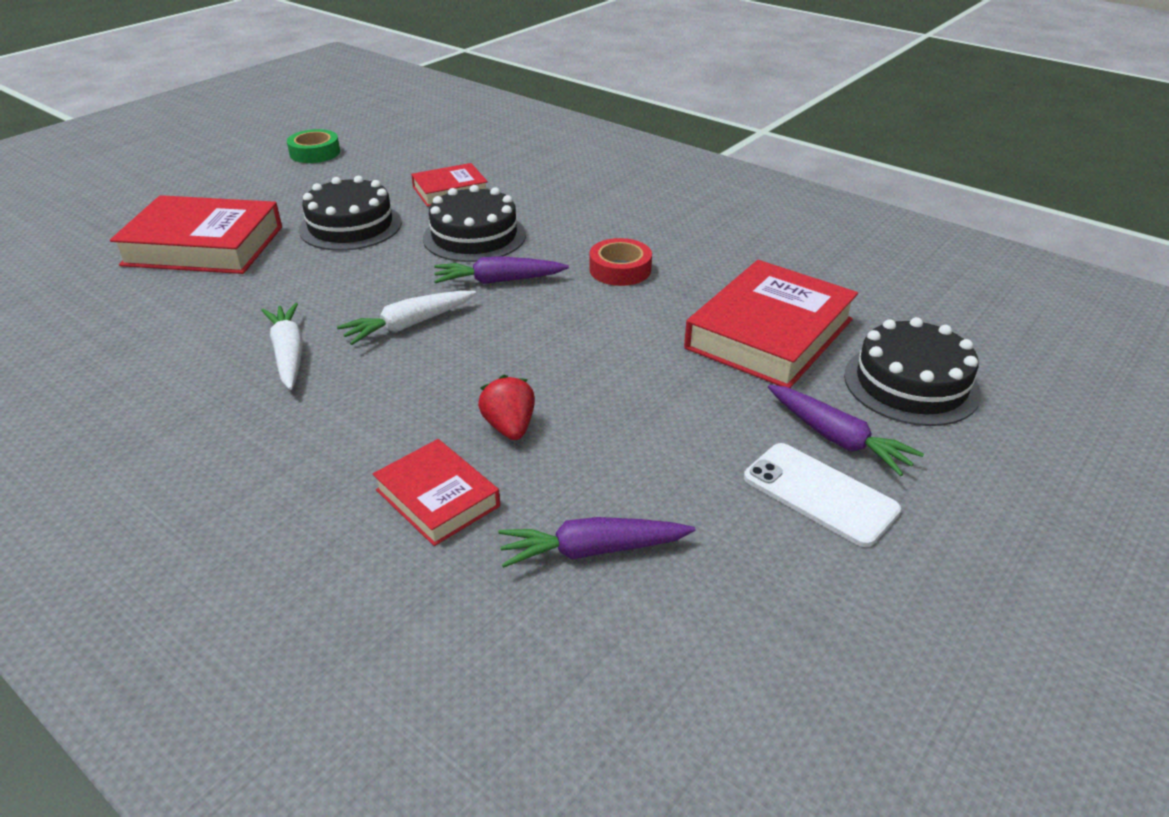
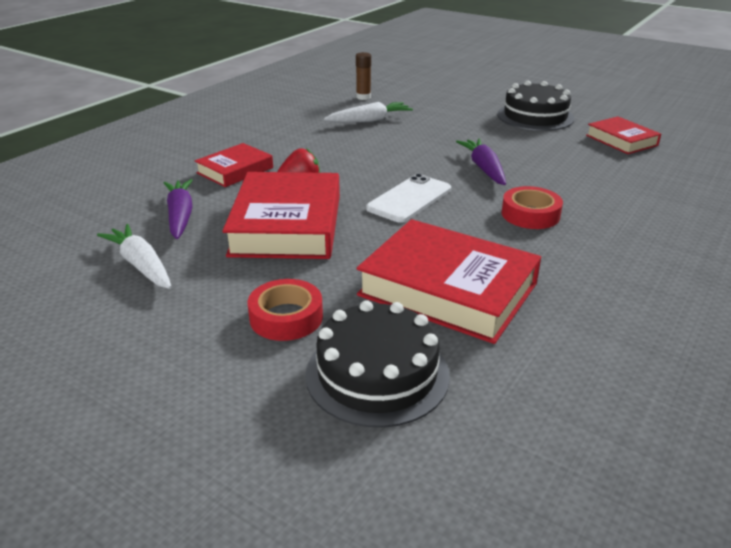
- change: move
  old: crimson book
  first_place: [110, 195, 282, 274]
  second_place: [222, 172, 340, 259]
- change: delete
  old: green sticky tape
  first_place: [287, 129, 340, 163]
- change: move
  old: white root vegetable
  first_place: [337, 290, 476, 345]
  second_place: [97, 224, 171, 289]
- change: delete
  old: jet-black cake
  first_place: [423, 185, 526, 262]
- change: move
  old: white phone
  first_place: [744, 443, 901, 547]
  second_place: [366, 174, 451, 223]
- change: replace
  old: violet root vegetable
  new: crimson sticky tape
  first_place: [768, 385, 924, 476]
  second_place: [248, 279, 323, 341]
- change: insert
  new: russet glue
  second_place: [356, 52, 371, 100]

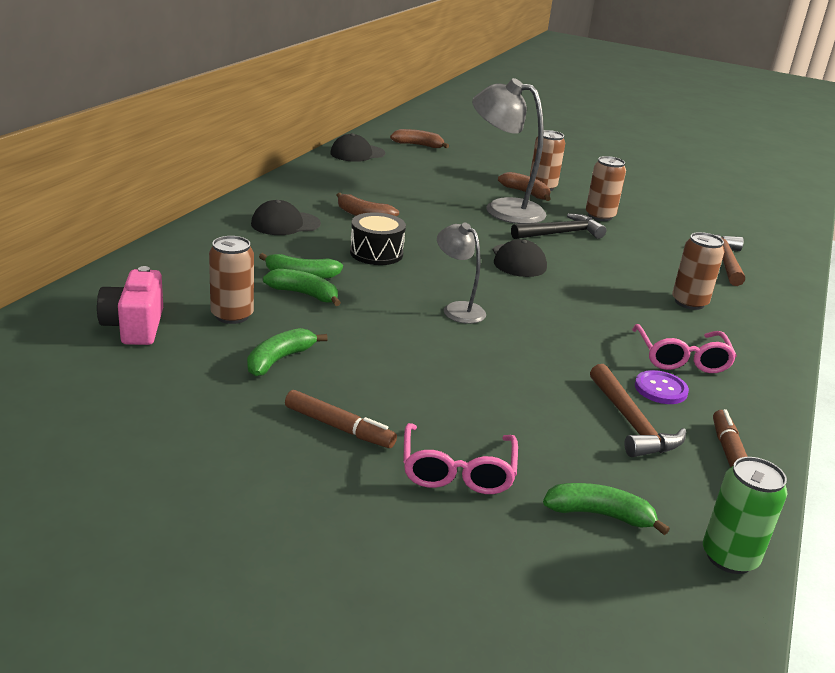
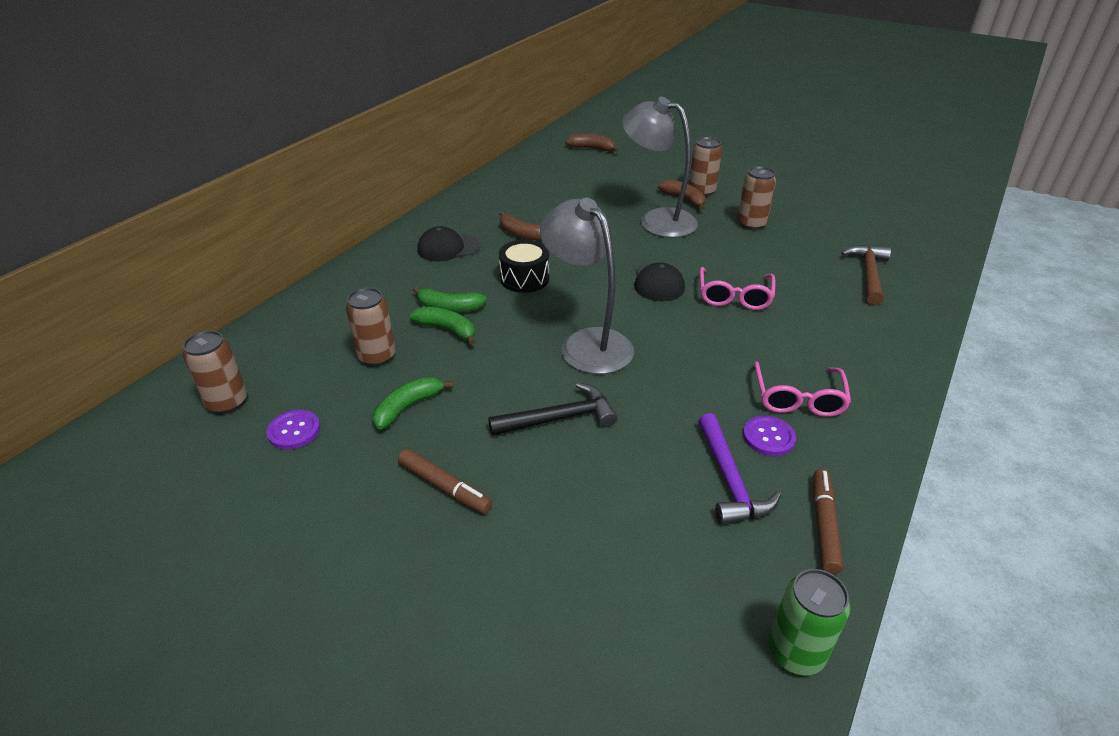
- change: delete
  old: pink camera
  first_place: [97, 266, 163, 345]
- change: delete
  old: jet-black peaked cap
  first_place: [330, 133, 385, 162]
- change: move
  old: pink spectacles
  first_place: [403, 423, 518, 494]
  second_place: [700, 267, 776, 310]
- change: resize
  old: ash-grey lamp
  first_place: [437, 222, 486, 324]
  second_place: [540, 198, 634, 374]
  factor: 1.79
- change: move
  old: jet-black carpenter's hammer
  first_place: [511, 213, 607, 239]
  second_place: [488, 383, 617, 436]
- change: delete
  old: green banana
  first_place: [543, 483, 670, 535]
- change: recolor
  old: russet carpenter's hammer
  new: violet carpenter's hammer
  first_place: [590, 364, 686, 457]
  second_place: [698, 413, 781, 525]
- change: move
  old: russet can
  first_place: [672, 232, 725, 310]
  second_place: [183, 331, 247, 414]
- change: insert
  new: violet button
  second_place: [266, 410, 320, 449]

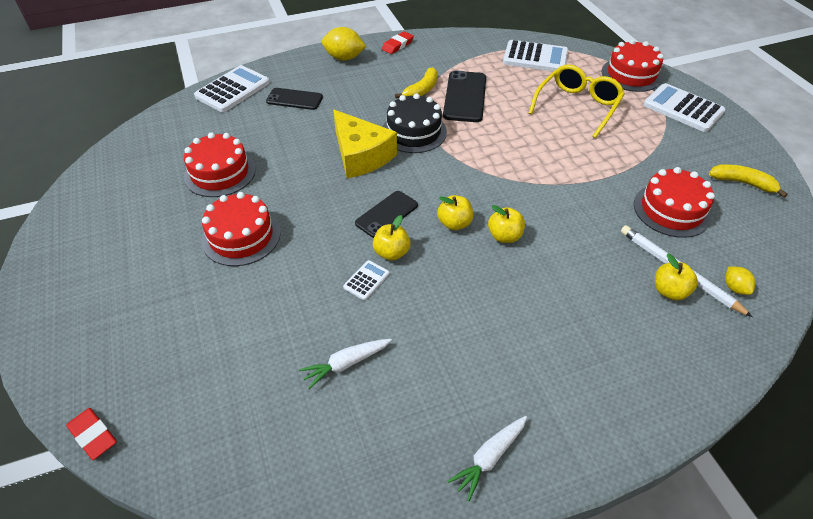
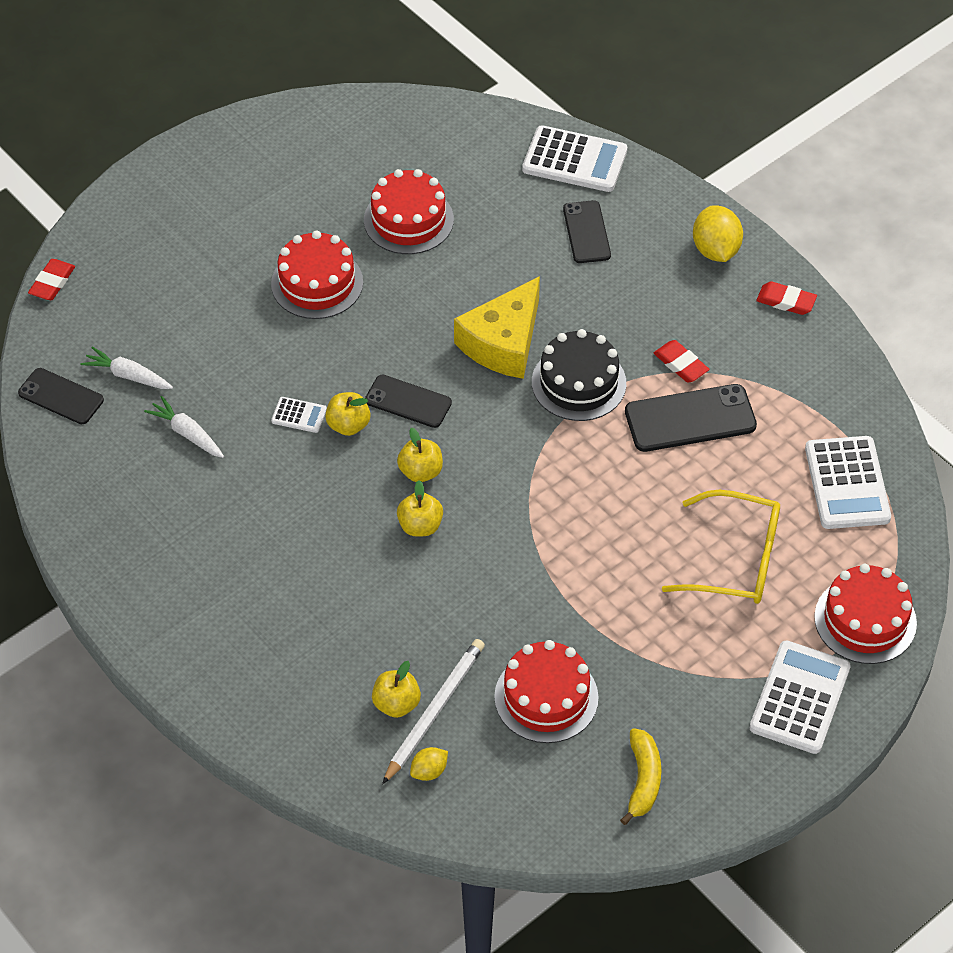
- change: replace
  old: yellow banana
  new: crimson eraser
  first_place: [395, 67, 438, 98]
  second_place: [653, 340, 709, 383]
- change: move
  old: white root vegetable
  first_place: [448, 416, 527, 501]
  second_place: [81, 347, 173, 389]
- change: insert
  new: jet-black phone
  second_place: [18, 368, 104, 424]

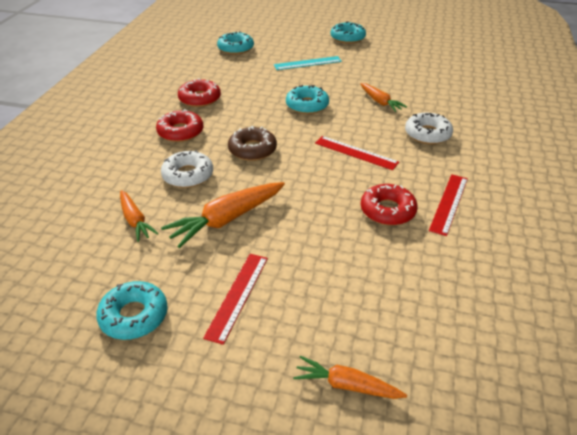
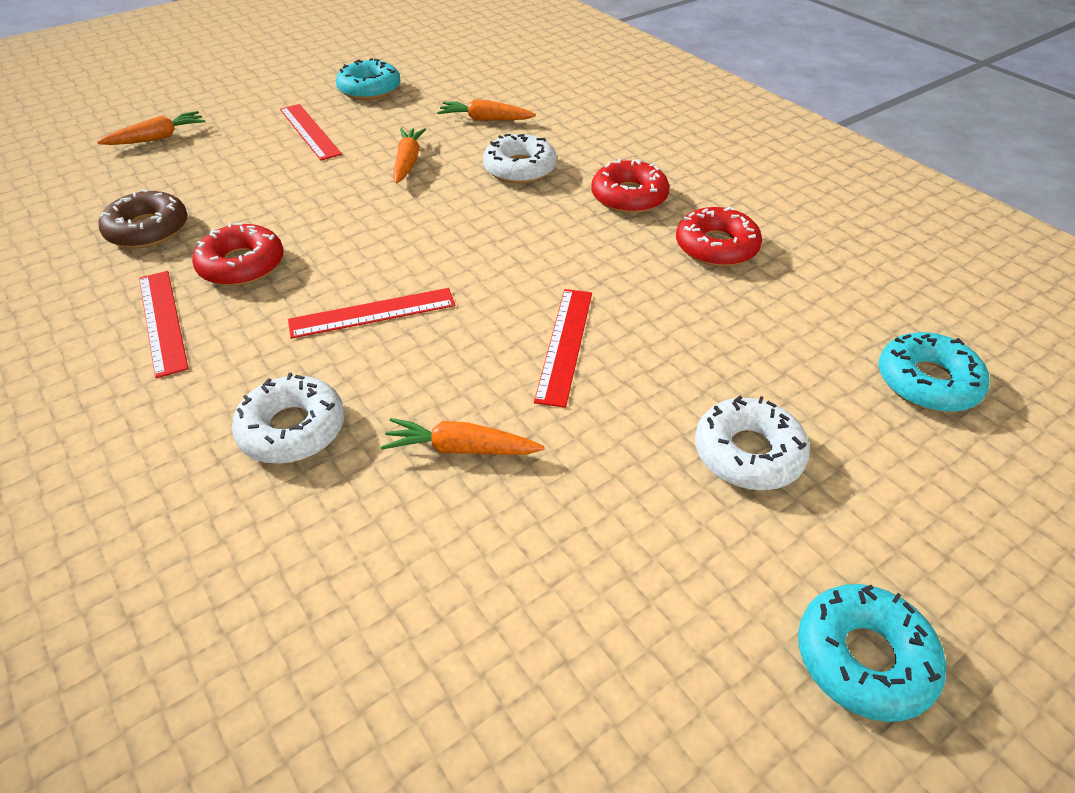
- change: resize
  old: orange-coloured root vegetable
  first_place: [161, 182, 285, 248]
  second_place: [393, 128, 426, 184]
  factor: 0.61
- change: move
  old: russet doughnut
  first_place: [228, 126, 277, 161]
  second_place: [99, 189, 188, 248]
- change: replace
  old: teal ruler
  new: white doughnut
  first_place: [274, 56, 342, 70]
  second_place: [695, 396, 810, 490]
- change: replace
  old: teal doughnut
  new: crimson ruler
  first_place: [286, 85, 329, 114]
  second_place: [534, 289, 592, 408]

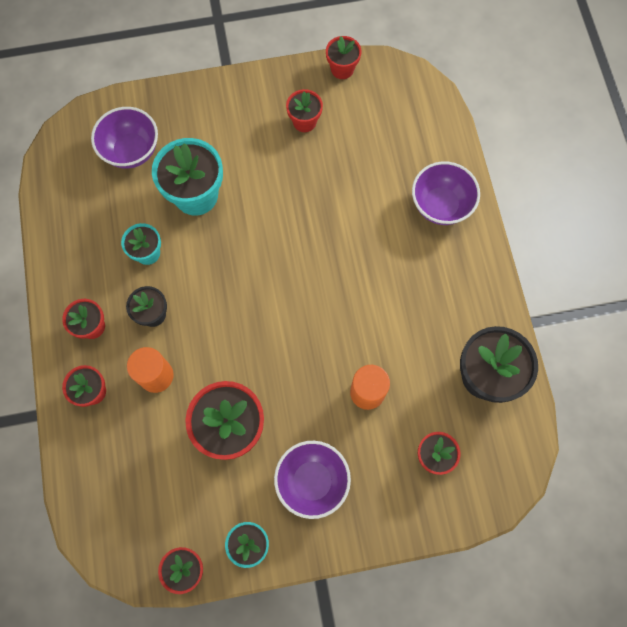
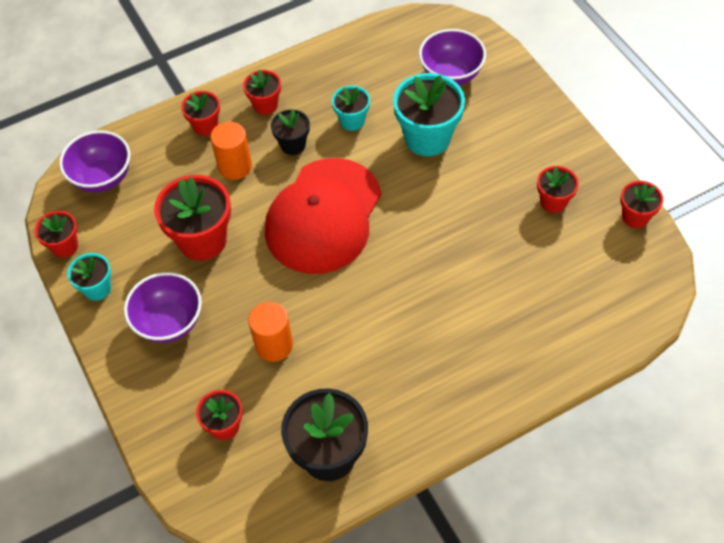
- change: move
  old: violet bowl
  first_place: [412, 161, 480, 225]
  second_place: [59, 130, 130, 193]
- change: insert
  new: crimson peaked cap
  second_place: [265, 158, 381, 274]

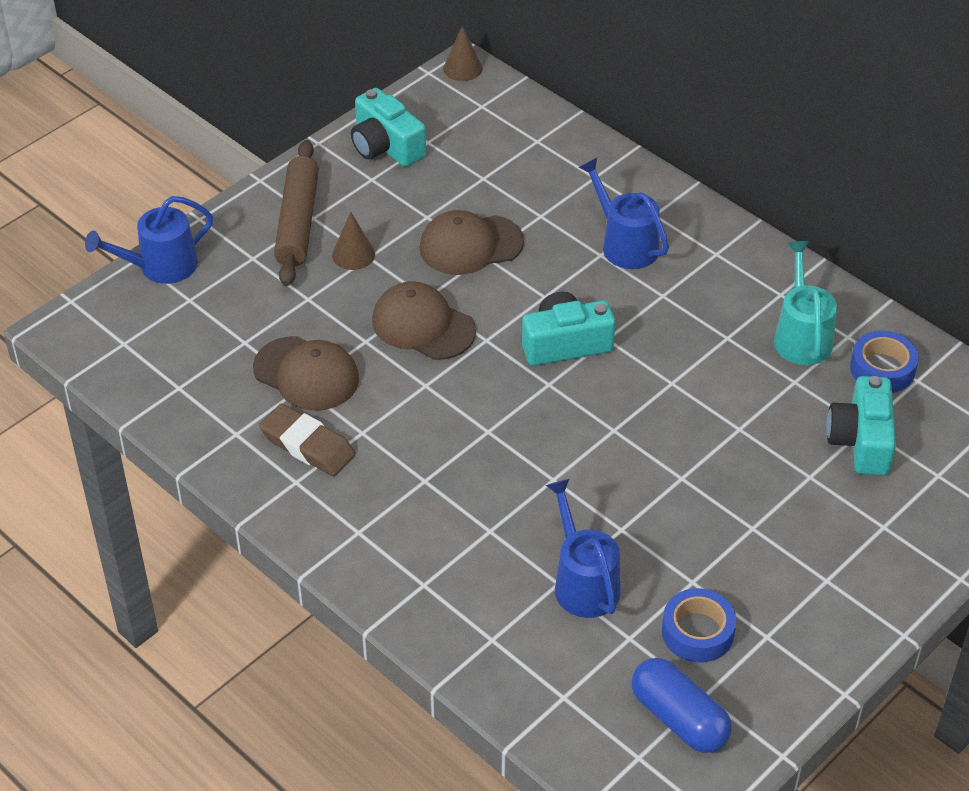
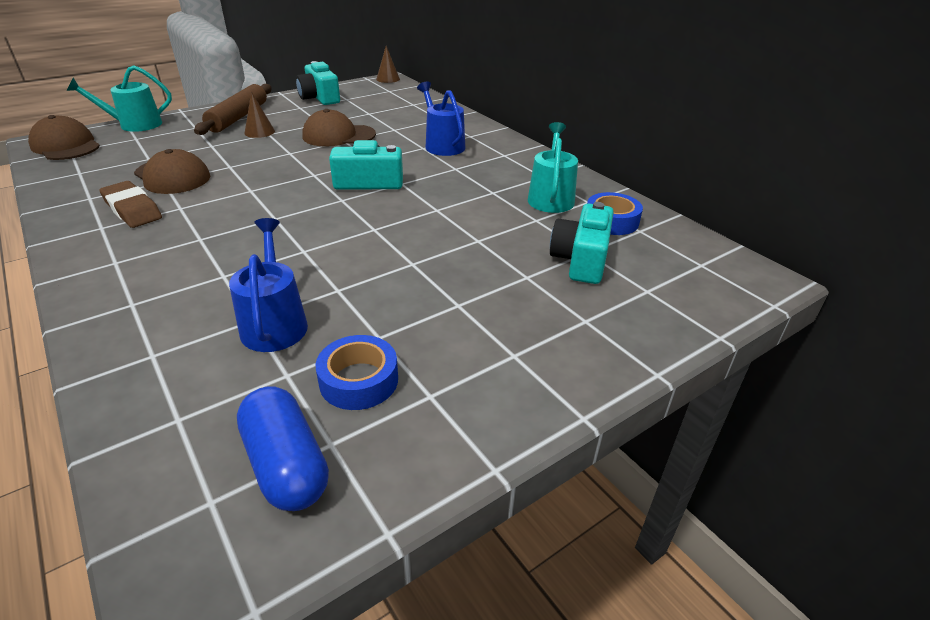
- change: recolor
  old: blue watering can
  new: teal watering can
  first_place: [85, 196, 213, 284]
  second_place: [66, 65, 172, 132]
- change: move
  old: russet peaked cap
  first_place: [372, 281, 476, 360]
  second_place: [28, 115, 100, 160]

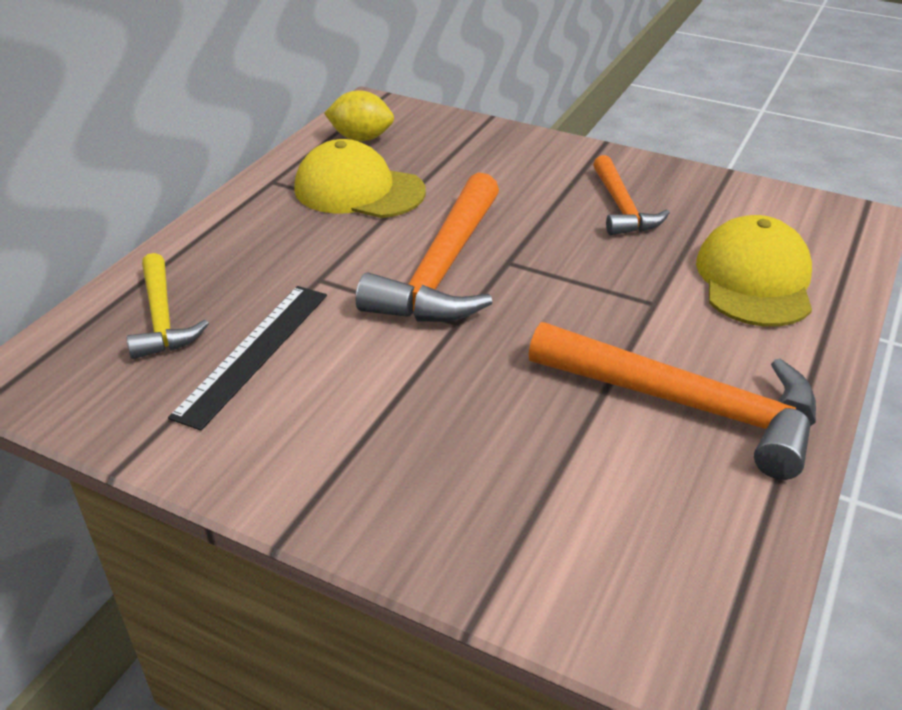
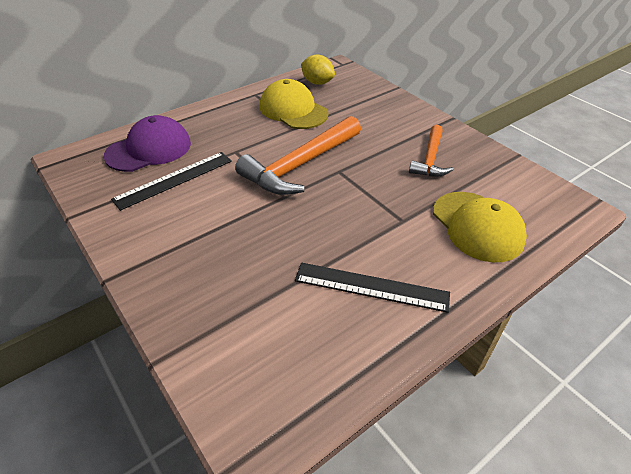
- change: replace
  old: yellow carpenter's hammer
  new: violet peaked cap
  first_place: [127, 253, 209, 359]
  second_place: [103, 115, 191, 172]
- change: replace
  old: orange-coloured carpenter's hammer
  new: jet-black ruler
  first_place: [529, 322, 816, 480]
  second_place: [295, 263, 450, 313]
- change: rotate
  old: yellow peaked cap
  first_place: [696, 215, 812, 327]
  second_place: [433, 192, 527, 262]
  degrees: 120

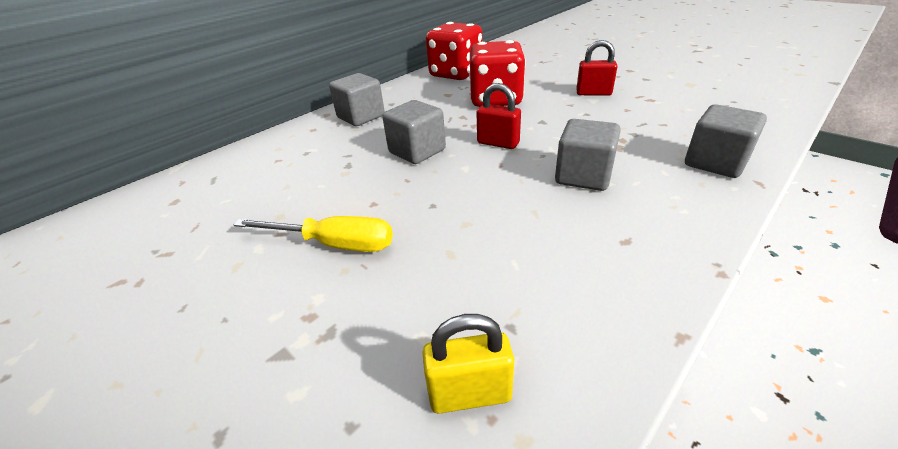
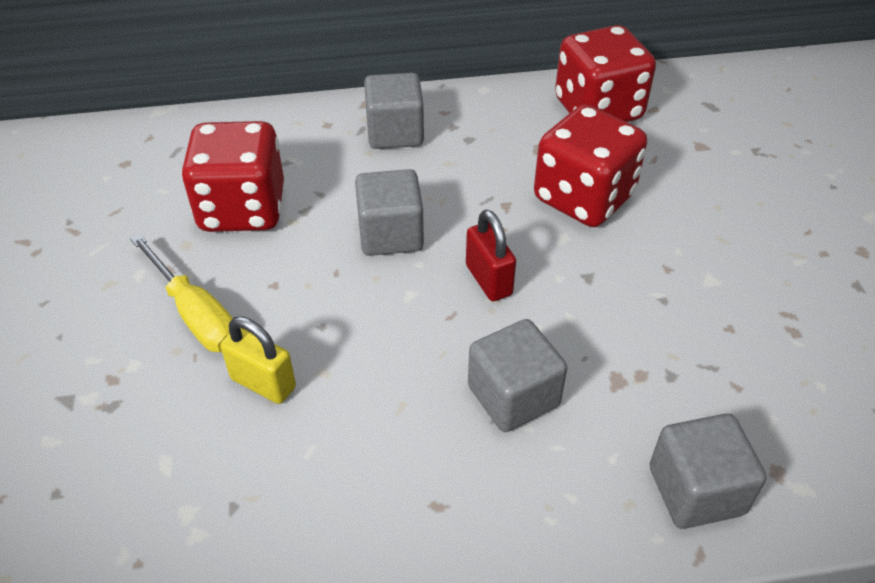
- change: move
  old: yellow lock
  first_place: [422, 314, 514, 414]
  second_place: [220, 316, 296, 404]
- change: delete
  old: crimson lock
  first_place: [576, 40, 617, 96]
- change: insert
  new: crimson die
  second_place: [181, 121, 284, 232]

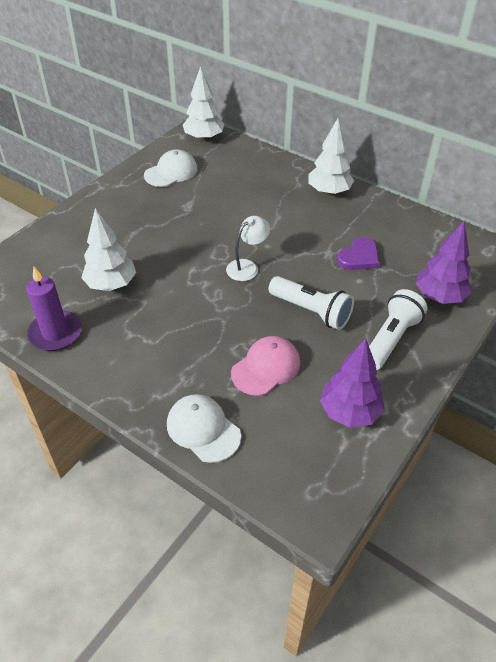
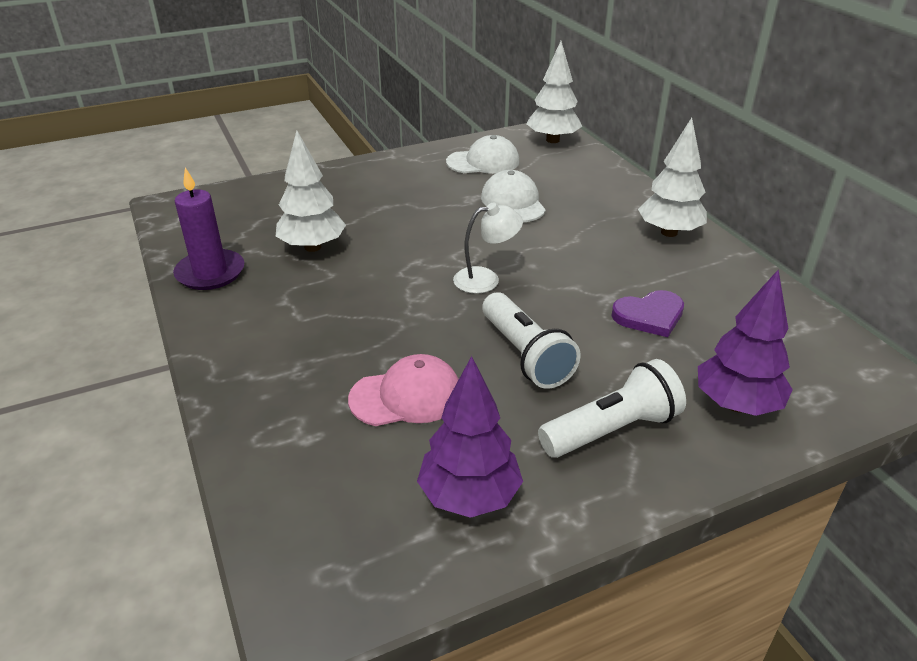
- change: move
  old: white peaked cap
  first_place: [167, 394, 241, 463]
  second_place: [481, 170, 546, 222]

